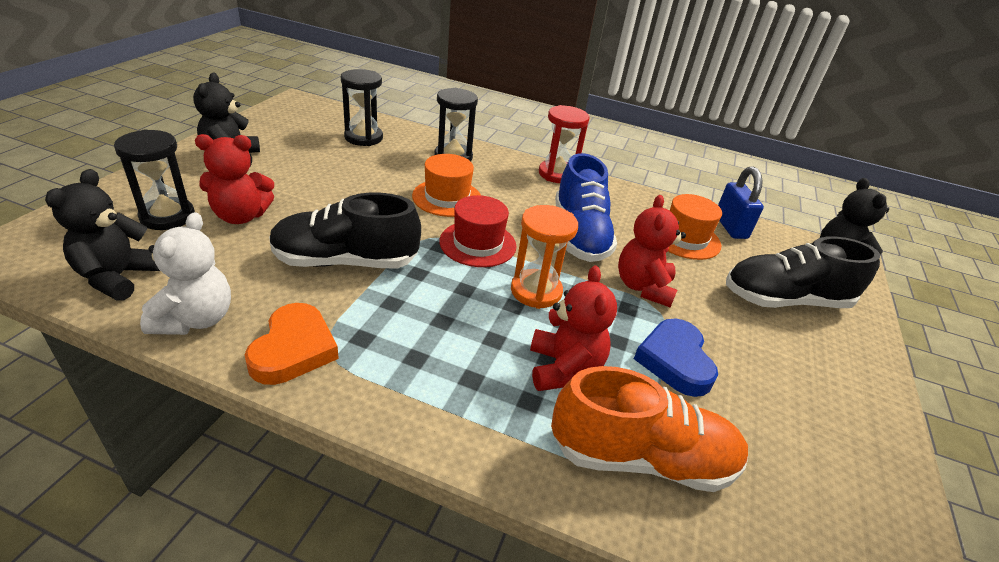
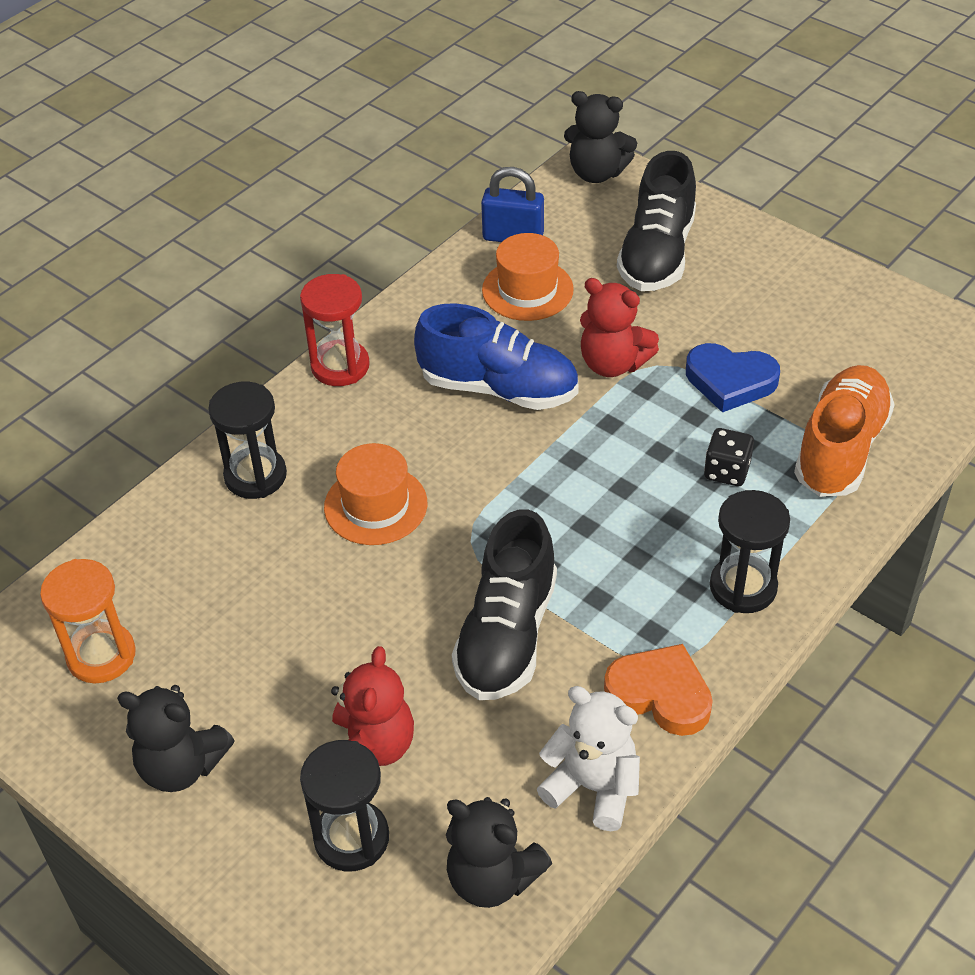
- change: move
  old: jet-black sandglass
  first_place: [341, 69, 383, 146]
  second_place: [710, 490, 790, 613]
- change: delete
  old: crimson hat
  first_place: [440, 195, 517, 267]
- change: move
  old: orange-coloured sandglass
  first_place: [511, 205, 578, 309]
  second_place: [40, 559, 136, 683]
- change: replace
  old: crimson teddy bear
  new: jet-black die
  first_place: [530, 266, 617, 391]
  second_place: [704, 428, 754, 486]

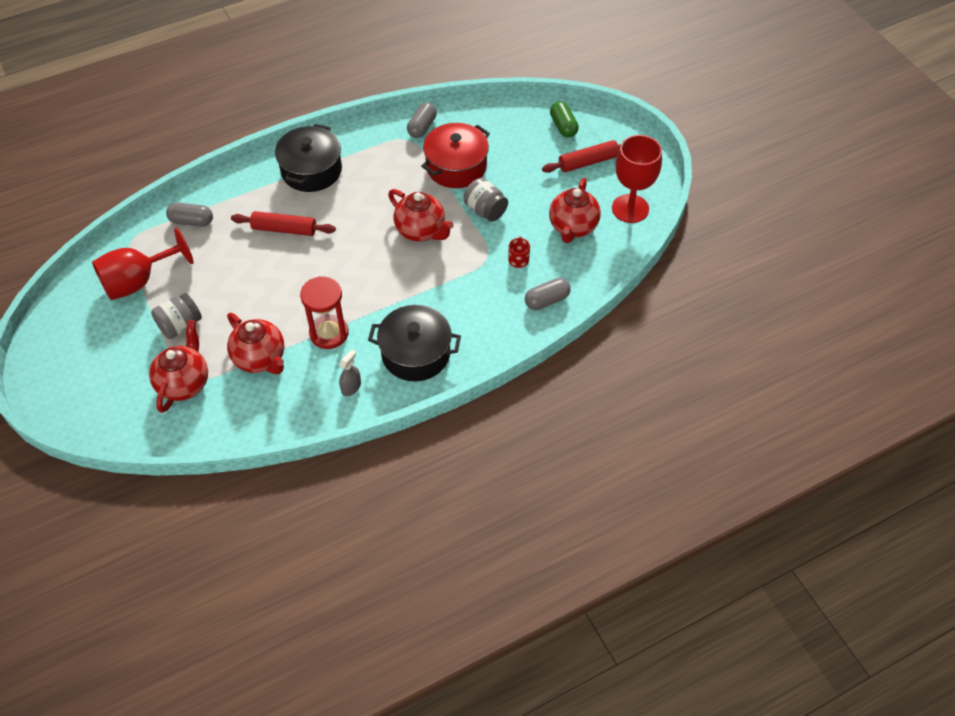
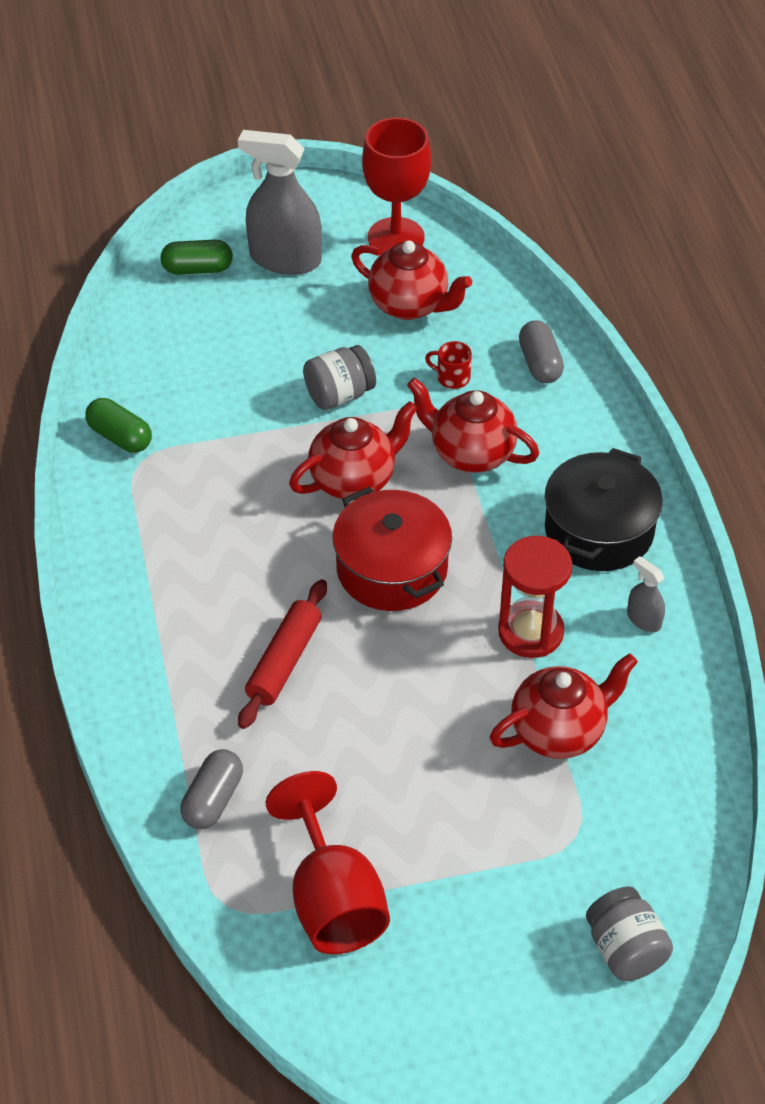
- change: move
  old: crimson china teapot
  first_place: [149, 320, 208, 413]
  second_place: [407, 378, 539, 473]
- change: move
  old: ash-grey jar
  first_place: [151, 293, 202, 339]
  second_place: [586, 886, 673, 981]
- change: delete
  old: jet-black cooking pot
  first_place: [275, 124, 342, 192]
- change: recolor
  old: ash-grey pill shape
  new: green pill shape
  first_place: [407, 102, 437, 138]
  second_place: [85, 398, 152, 453]
- change: move
  old: crimson cooking pot
  first_place: [421, 123, 490, 188]
  second_place: [332, 487, 452, 611]
- change: replace
  old: crimson rolling pin
  new: ash-grey sprayer
  first_place: [542, 140, 621, 173]
  second_place: [238, 130, 322, 275]

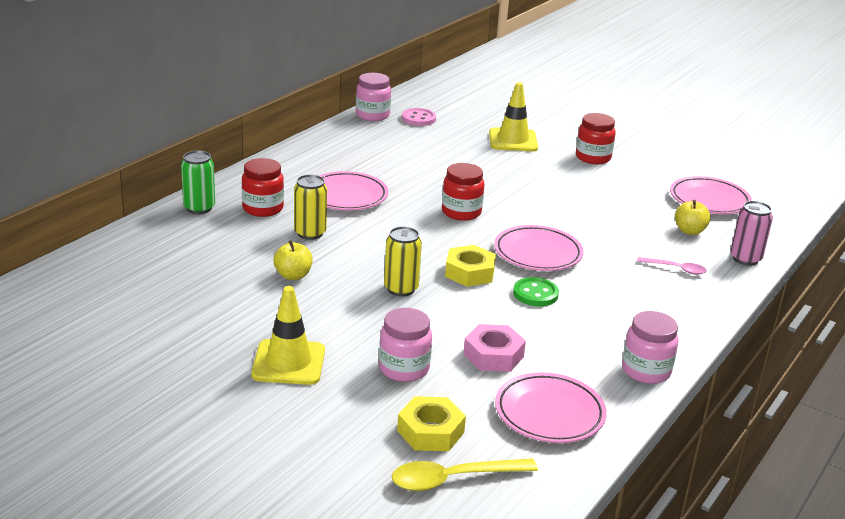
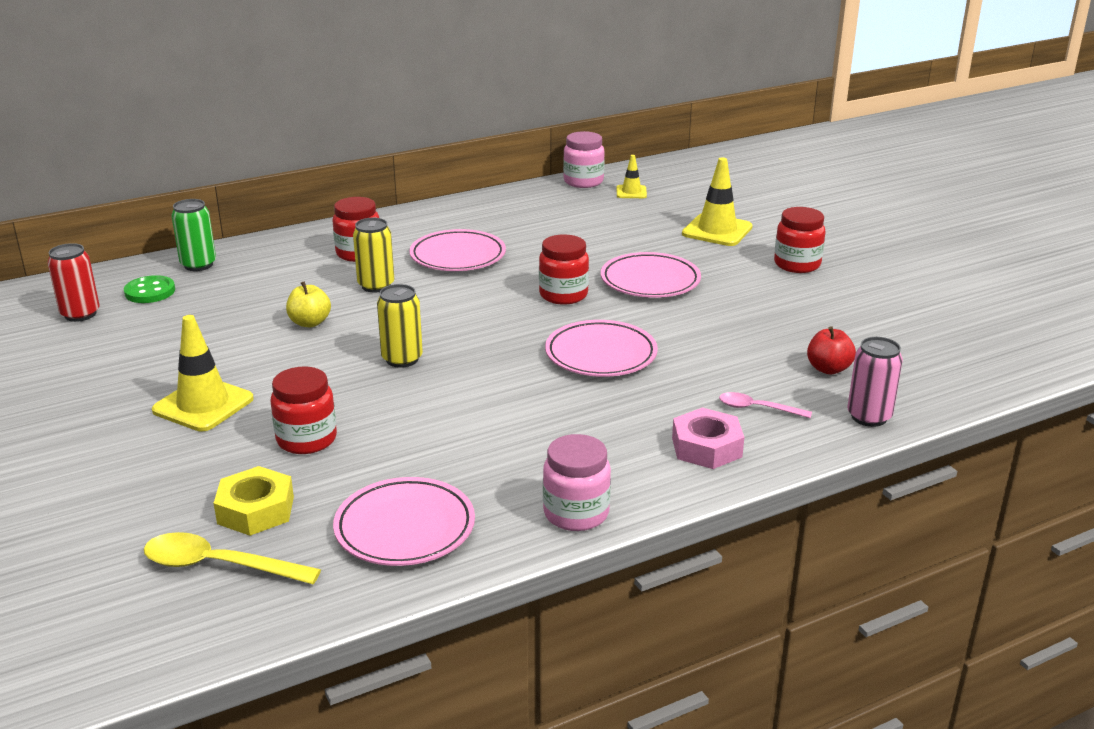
- change: move
  old: green can
  first_place: [181, 151, 215, 214]
  second_place: [172, 199, 216, 271]
- change: recolor
  old: pink jar
  new: crimson jar
  first_place: [379, 308, 432, 382]
  second_place: [271, 367, 337, 454]
- change: replace
  old: pink button
  new: yellow safety cone
  first_place: [402, 108, 436, 126]
  second_place: [616, 155, 647, 198]
- change: delete
  old: yellow nut
  first_place: [445, 245, 496, 287]
- change: move
  old: pink nut
  first_place: [463, 324, 526, 372]
  second_place: [672, 408, 744, 469]
- change: move
  old: green button
  first_place: [513, 277, 559, 306]
  second_place: [124, 275, 175, 303]
- change: rotate
  old: pink teaspoon
  first_place: [637, 257, 707, 275]
  second_place: [719, 392, 812, 418]
  degrees: 150
- change: move
  old: pink dinner plate
  first_place: [670, 176, 752, 214]
  second_place: [601, 252, 701, 298]
- change: recolor
  old: yellow apple fruit
  new: crimson apple fruit
  first_place: [675, 200, 711, 235]
  second_place: [807, 326, 856, 374]
- change: insert
  new: crimson can
  second_place: [48, 243, 100, 322]

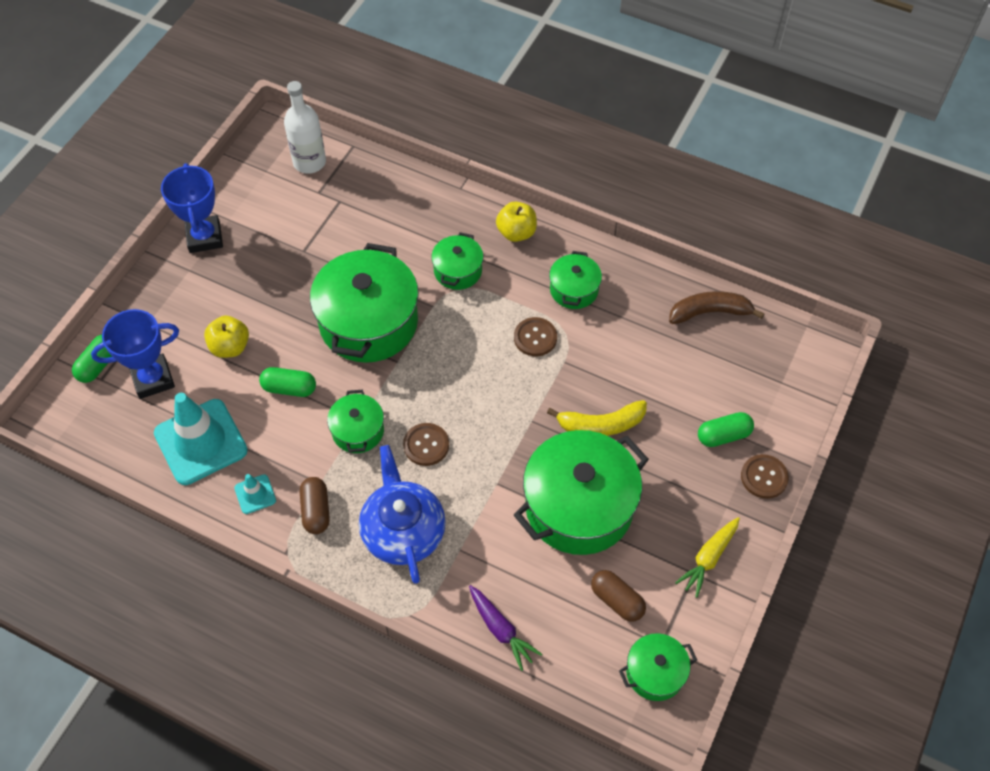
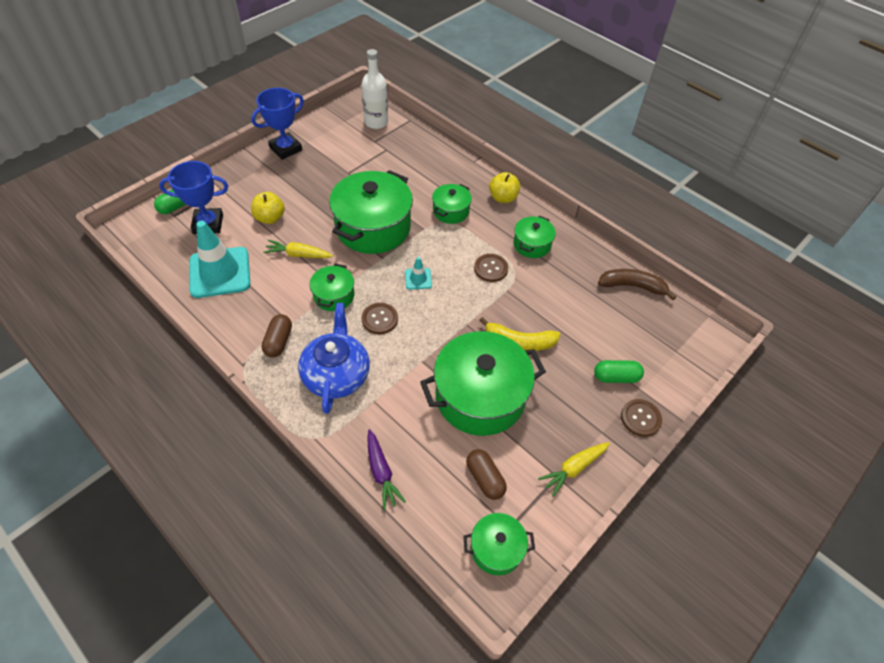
- change: rotate
  old: blue trophy
  first_place: [161, 163, 223, 253]
  second_place: [251, 88, 304, 160]
  degrees: 45
- change: move
  old: teal safety cone
  first_place: [234, 474, 276, 514]
  second_place: [405, 257, 432, 290]
- change: replace
  old: green pill shape
  new: yellow root vegetable
  first_place: [259, 367, 316, 397]
  second_place: [263, 240, 333, 258]

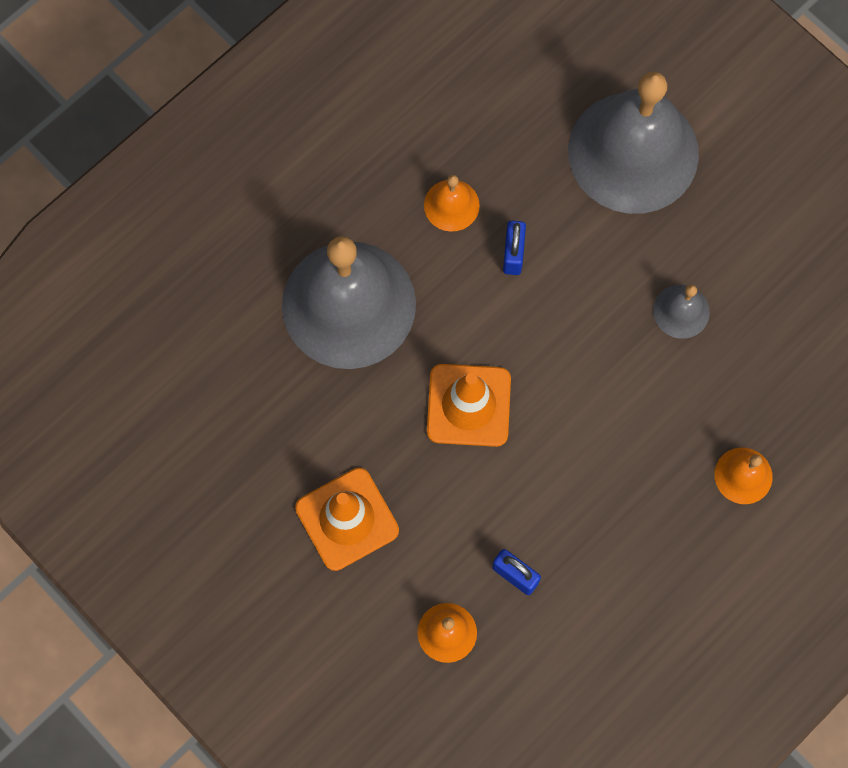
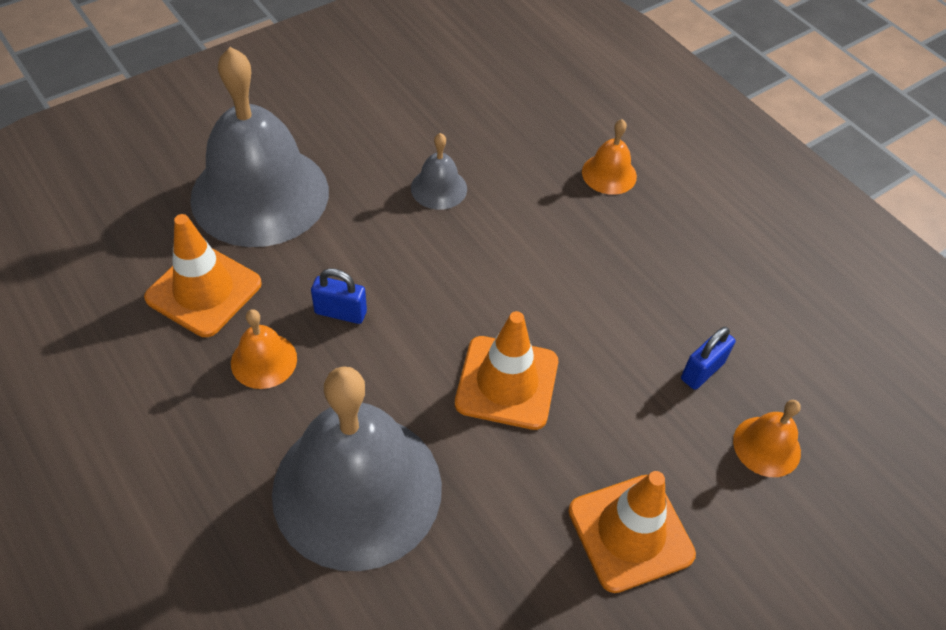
- change: insert
  new: orange-coloured safety cone
  second_place: [144, 214, 262, 337]

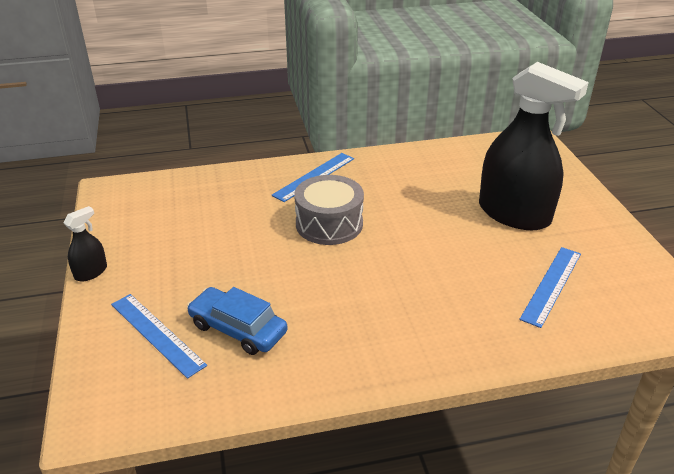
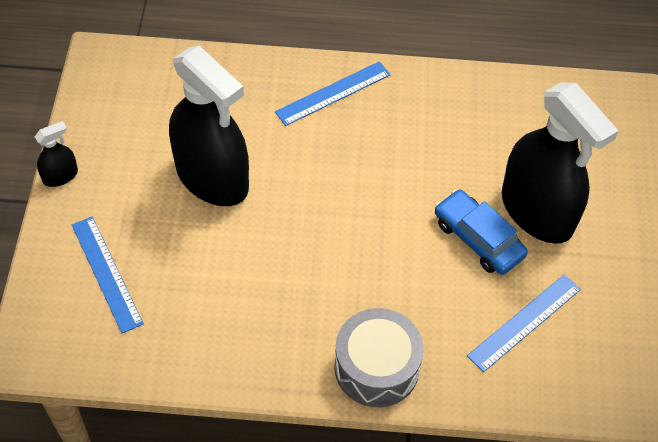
- change: move
  old: blue toy car
  first_place: [187, 287, 288, 355]
  second_place: [435, 189, 528, 275]
- change: move
  old: ash-grey toy drum
  first_place: [294, 175, 364, 245]
  second_place: [335, 308, 424, 407]
- change: insert
  new: jet-black sprayer
  second_place: [169, 45, 249, 206]

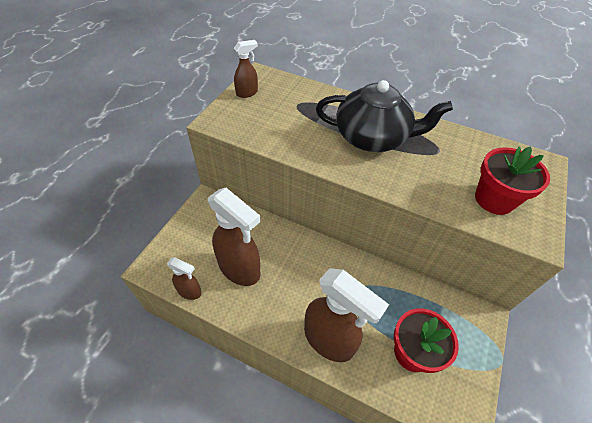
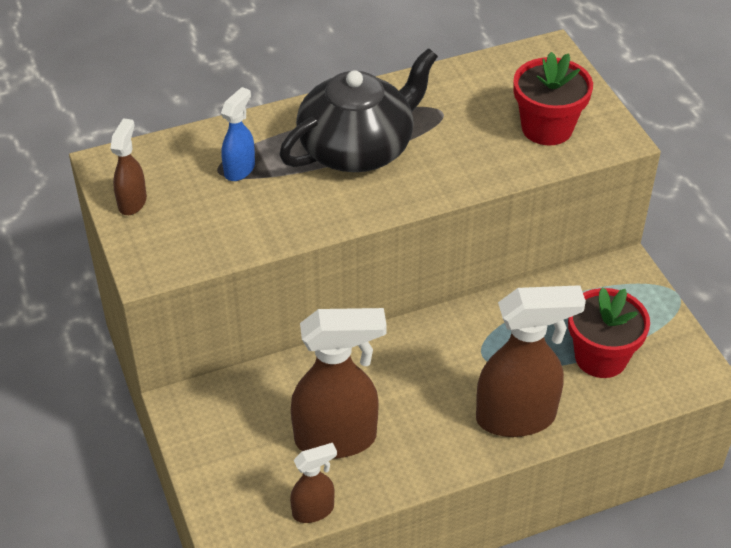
- change: insert
  new: blue sprayer
  second_place: [221, 87, 255, 181]

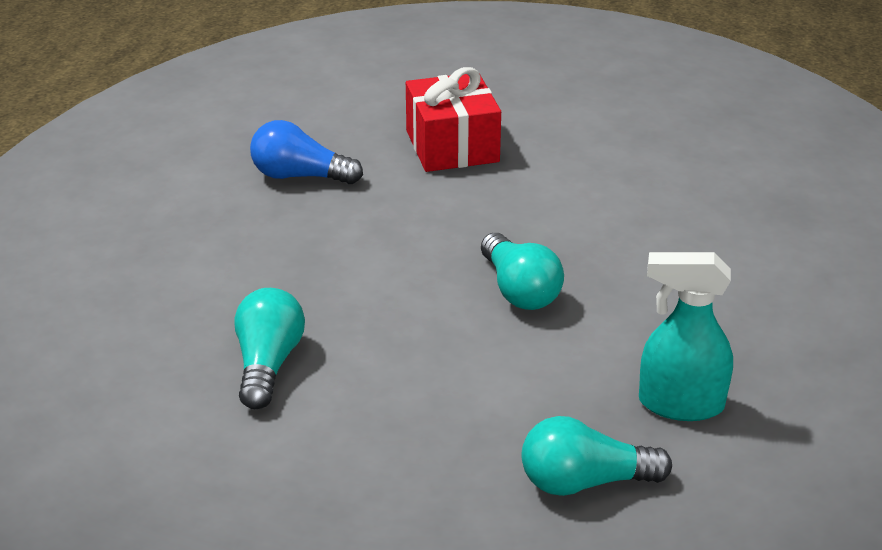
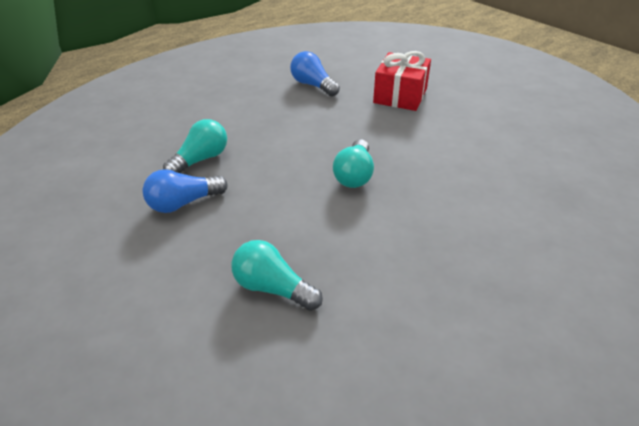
- change: delete
  old: teal sprayer
  first_place: [639, 252, 733, 421]
- change: insert
  new: blue light bulb
  second_place: [143, 169, 228, 213]

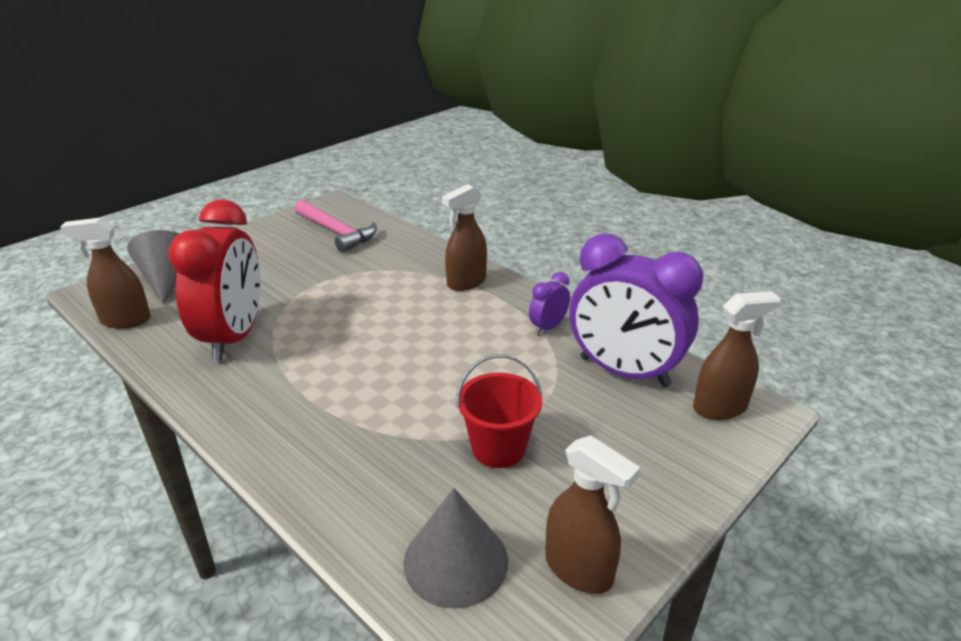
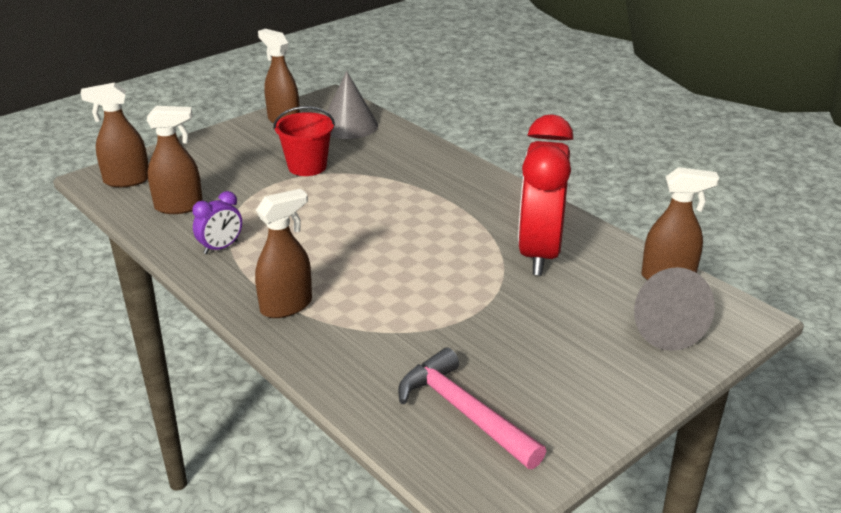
- change: replace
  old: violet clock
  new: russet sprayer
  first_place: [569, 233, 703, 387]
  second_place: [147, 106, 203, 214]

